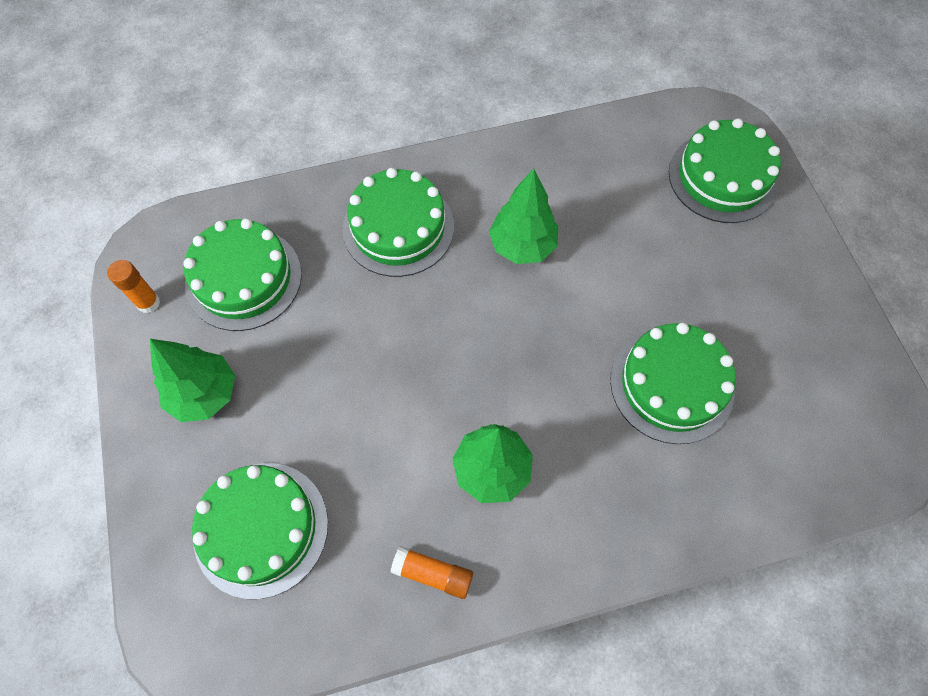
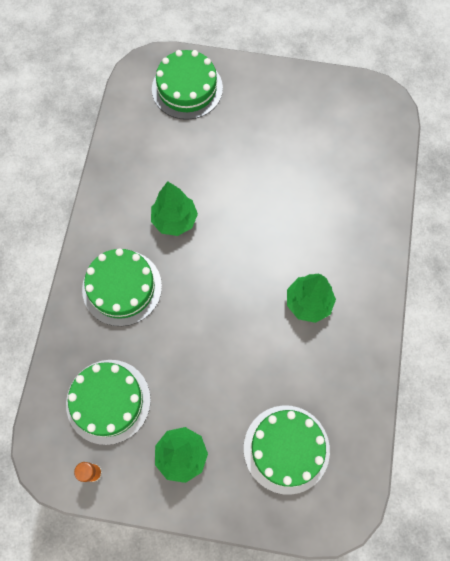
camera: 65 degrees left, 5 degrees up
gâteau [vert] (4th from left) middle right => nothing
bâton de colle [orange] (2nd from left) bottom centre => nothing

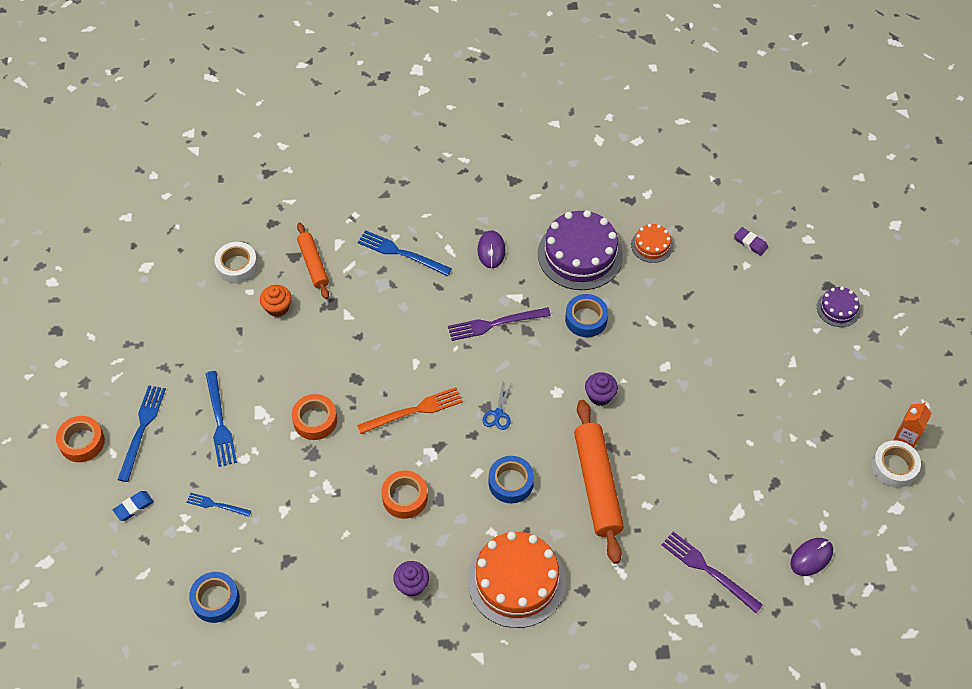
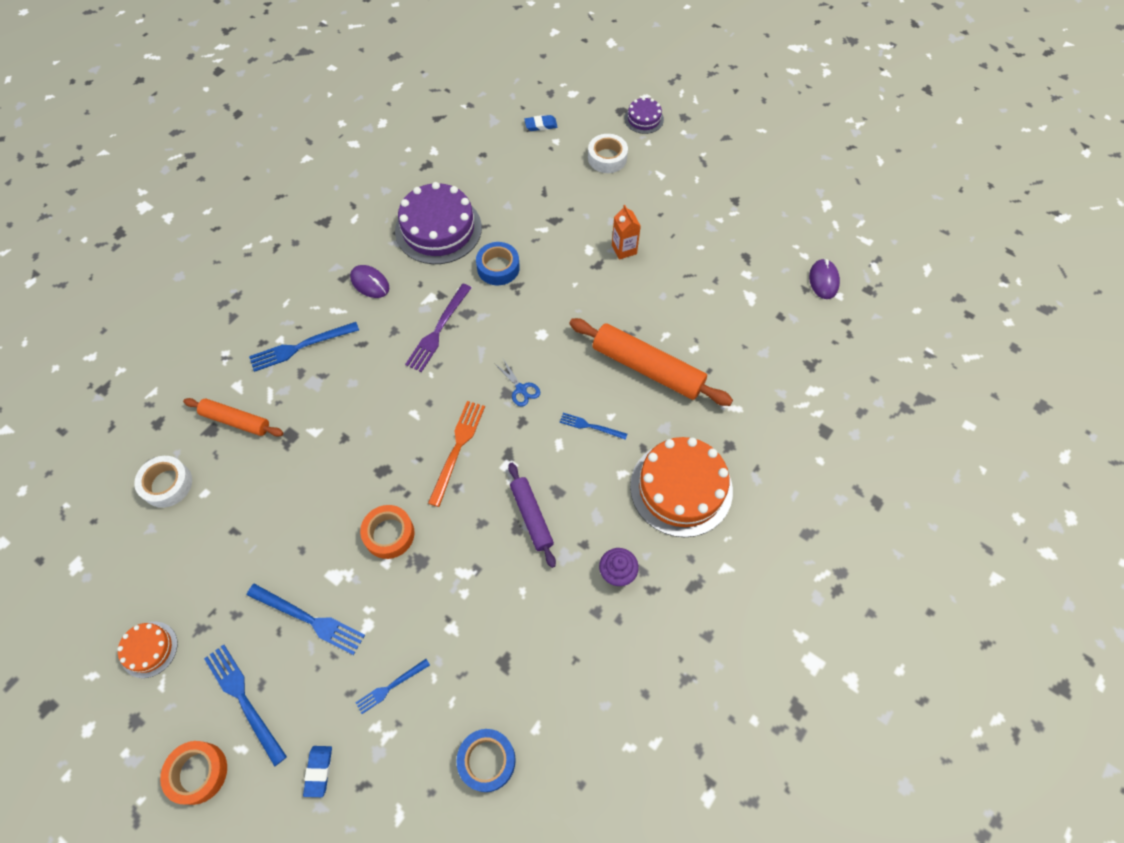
camera: 50 degrees left, 5 degrees up
gâteau [orange] (2nd from left in the first image) middle right => gâteau [orange] (1st from left) bottom left, move
gomme [violet] middle right => gomme [bleu] (2nd from left) top centre
muffin [orange] middle left => nothing
muffin [violet] (2nd from left) centre => nothing
brique de lait [orange] middle right => brique de lait [orange] top centre, move
ruban adhésif [blanc] (2nd from left) bottom right => ruban adhésif [blanc] (2nd from left) top centre, move
ruban adhésif [bleu] (2nd from left) bottom centre => fourchette [bleu] (5th from left) centre
ruban adhésif [orange] (3rd from left) bottom centre => rouleau à pâtisserie [violet] centre
fourchette [violet] (2nd from left) bottom right => nothing

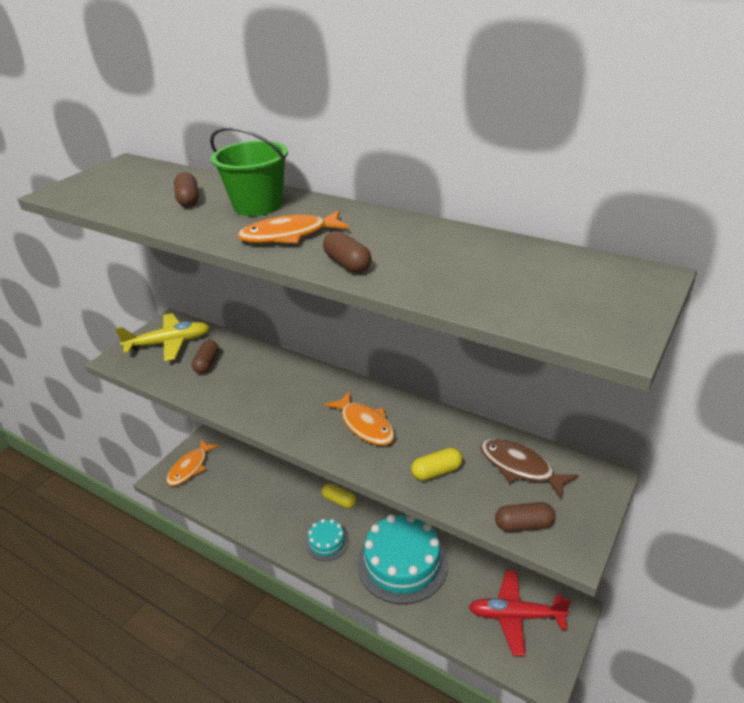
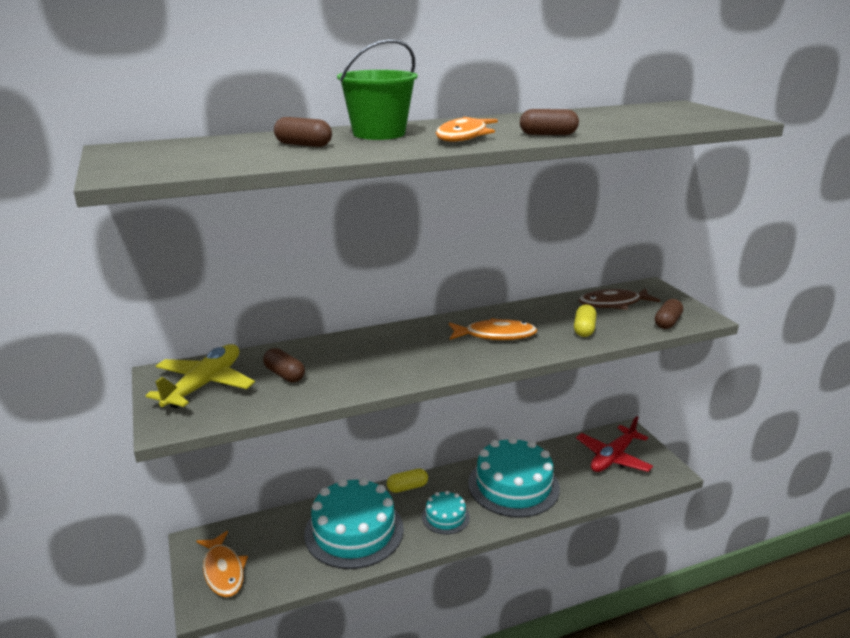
camera: 55 degrees left, 10 degrees down
nothing => gâteau [turquoise] (1st from left) bottom centre

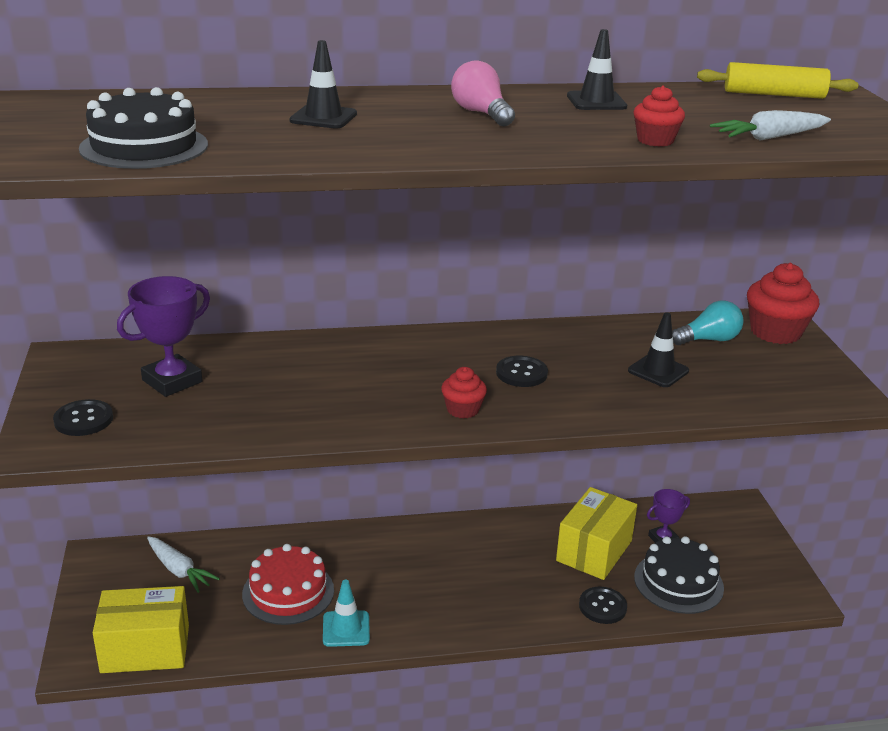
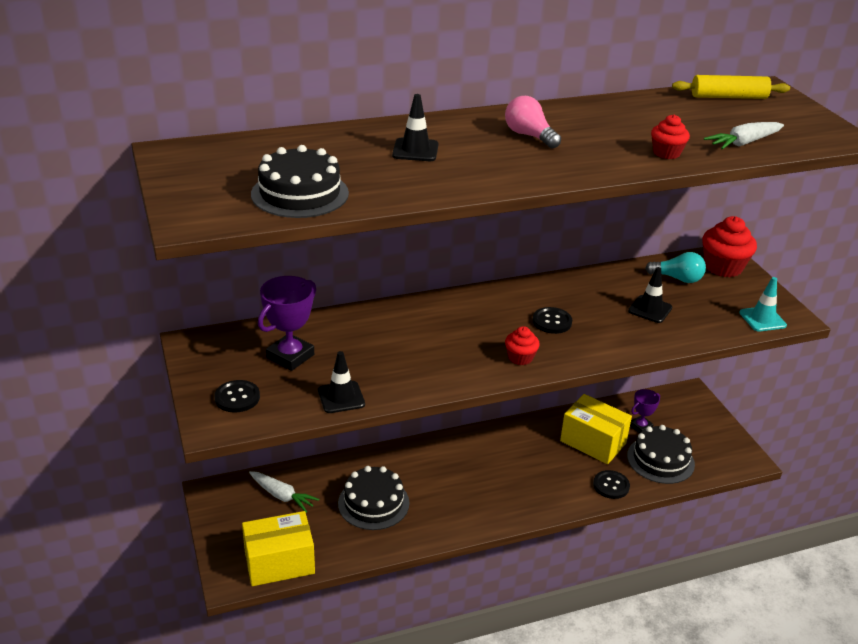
camera: 10 degrees left, 5 degrees up
cône de chantier [noir] (2nd from left in the first image) top right => cône de chantier [noir] (1st from left) centre, move
ampoule [turquoise] middle right, 45 degrees clockwise
boîte [jaune] (2nd from left) bottom right => boîte [jaune] (2nd from left) middle right, 75 degrees counterclockwise
gâteau [rouge] bottom left => gâteau [noir] (2nd from left) bottom centre
cône de chantier [turquoise] bottom centre => cône de chantier [turquoise] middle right, move

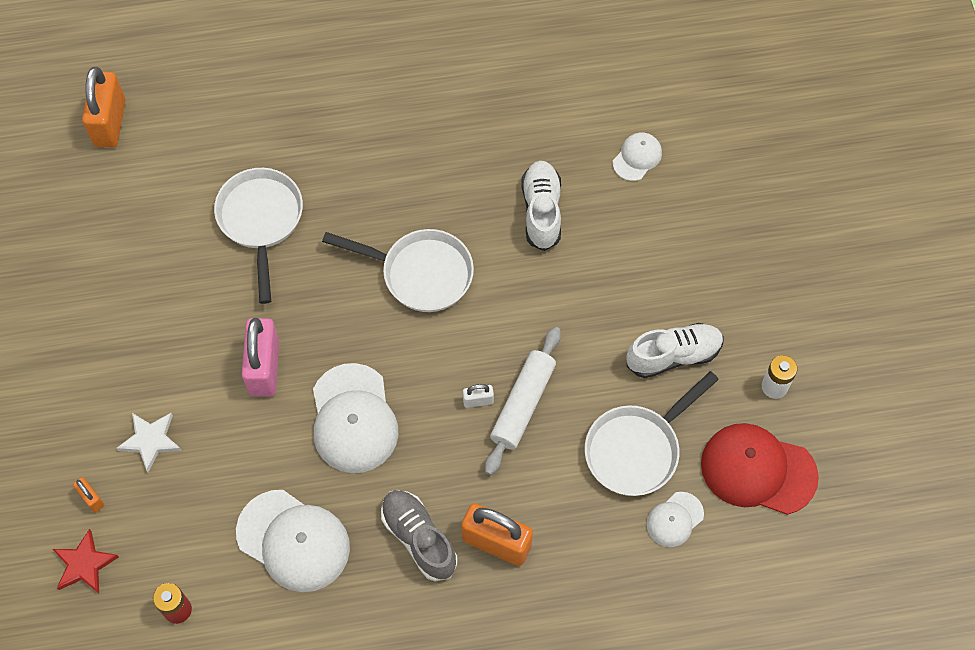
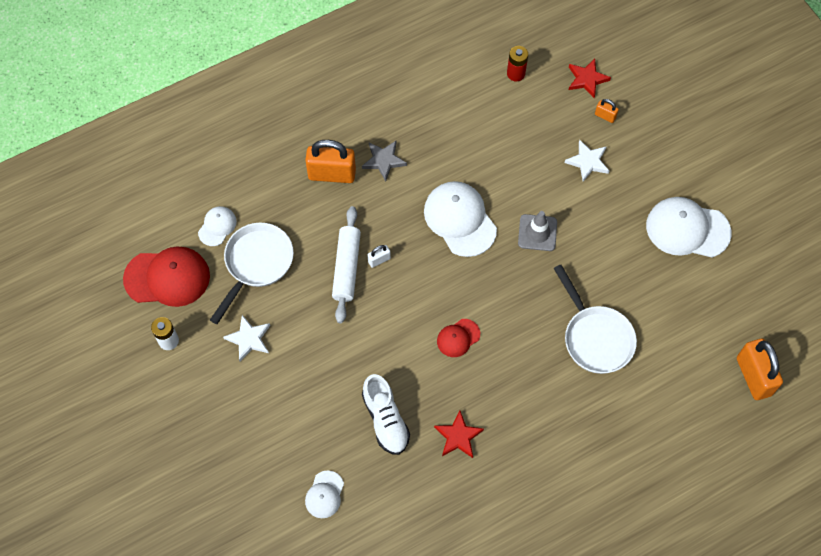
camera: 160 degrees right, 0 degrees up
poêle [blanc] (2nd from left) centre => casquette [rouge] (2nd from left) centre
cadenas [rose] middle left => cône de chantier [gris] centre
chaussure [blanc] (2nd from left) middle right => étoile [blanc] (1st from left) middle left
casquette [blanc] (1st from left in the first image) bottom left => casquette [blanc] (4th from left) middle right, move
chaussure [gris] bottom centre => étoile [gris] top centre
nothing => étoile [rouge] (1st from left) bottom centre

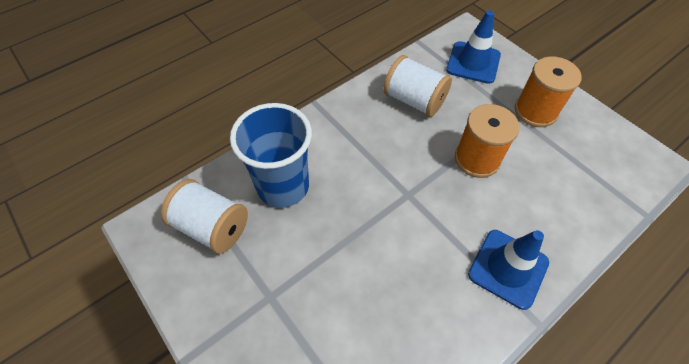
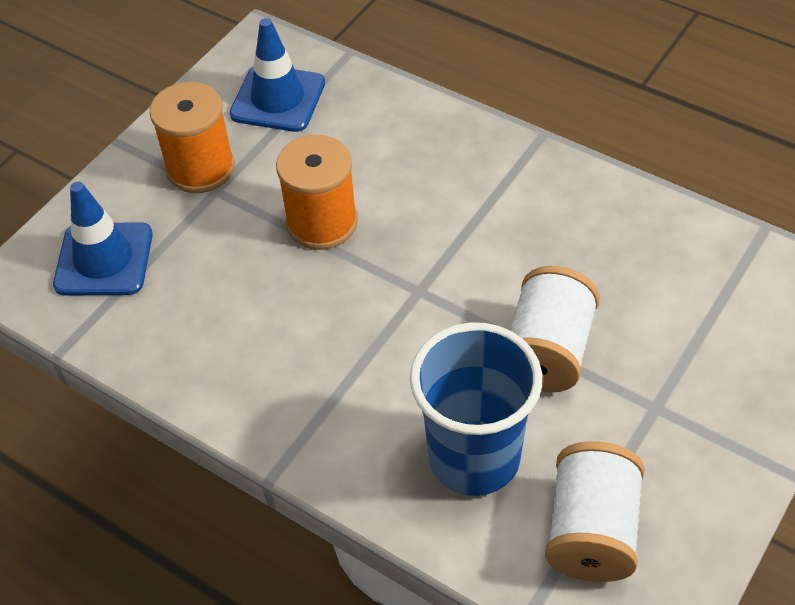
camera: 105 degrees left, 5 degrees down
bobine [blanc] (2nd from left in the first image) top centre => bobine [blanc] (1st from left) middle right, move
cône de chantier [bleu] (2nd from left) bottom right => cône de chantier [bleu] (2nd from left) top centre, move

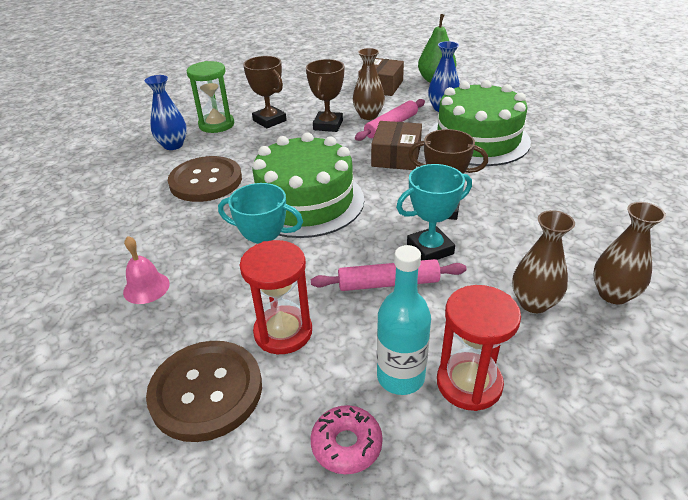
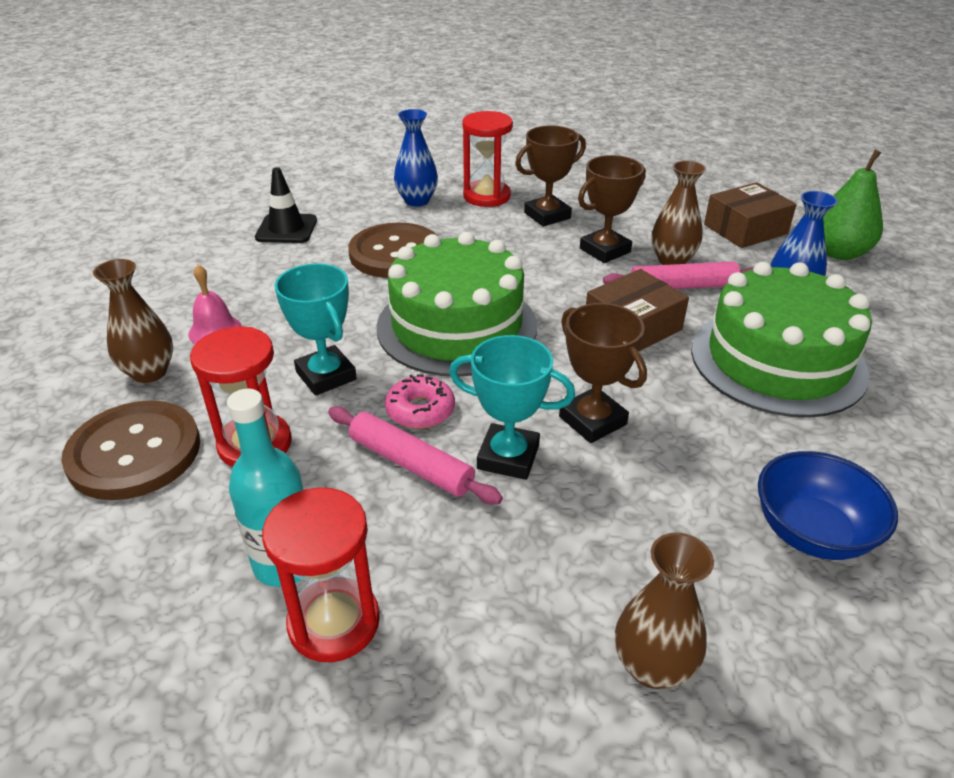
camera: 40 degrees right, 0 degrees up
trophée [marron] (1st from left) top centre, 60 degrees clockwise
sablier [vert] top left => sablier [rouge] (3rd from left) top centre
vase [marron] (2nd from left in the first image) middle right => vase [marron] (1st from left) middle left, move
beignet [rose] bottom centre => beignet [rose] centre, move
nothing => cône de chantier [noir] top left
nothing => bol [bleu] middle right

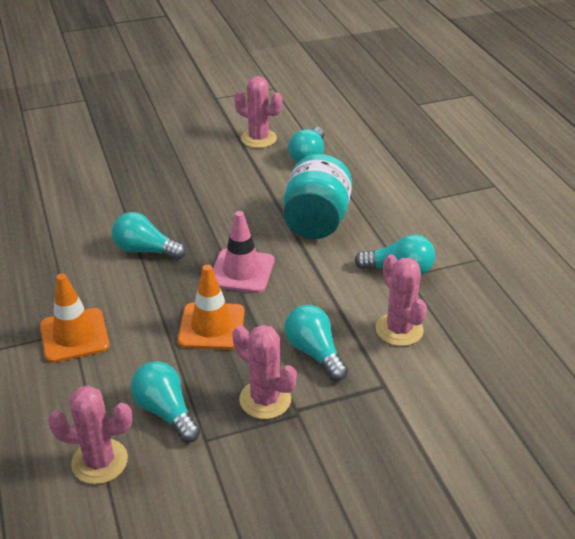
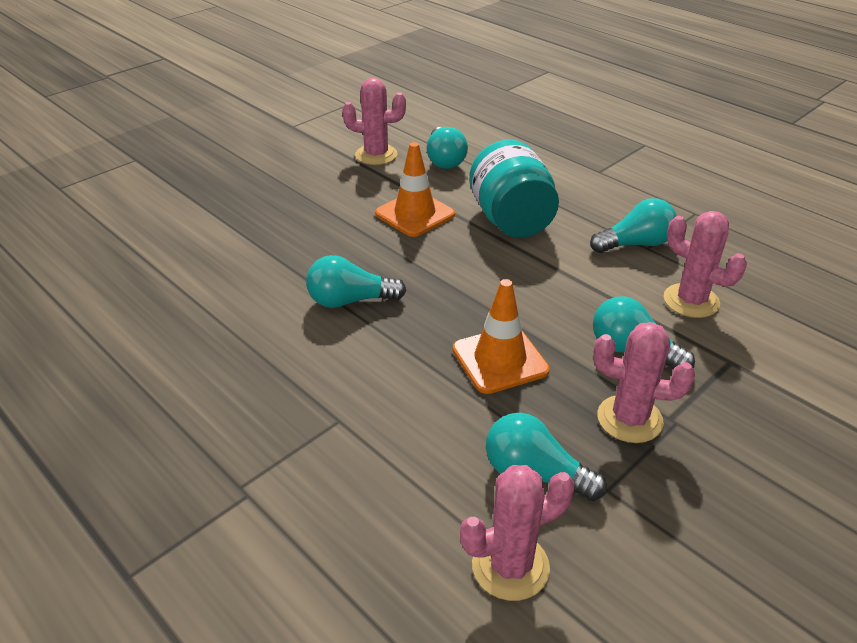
camera: 25 degrees left, 0 degrees up
cône de chantier [rose] centre => nothing
cône de chantier [orange] (1st from left) middle left => cône de chantier [orange] (1st from left) top centre, move

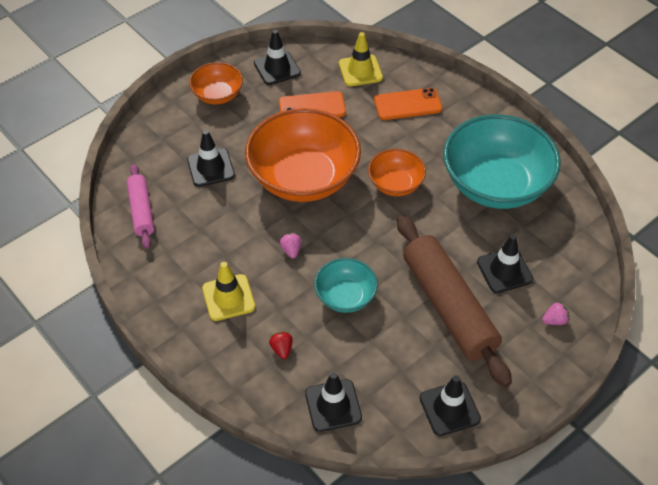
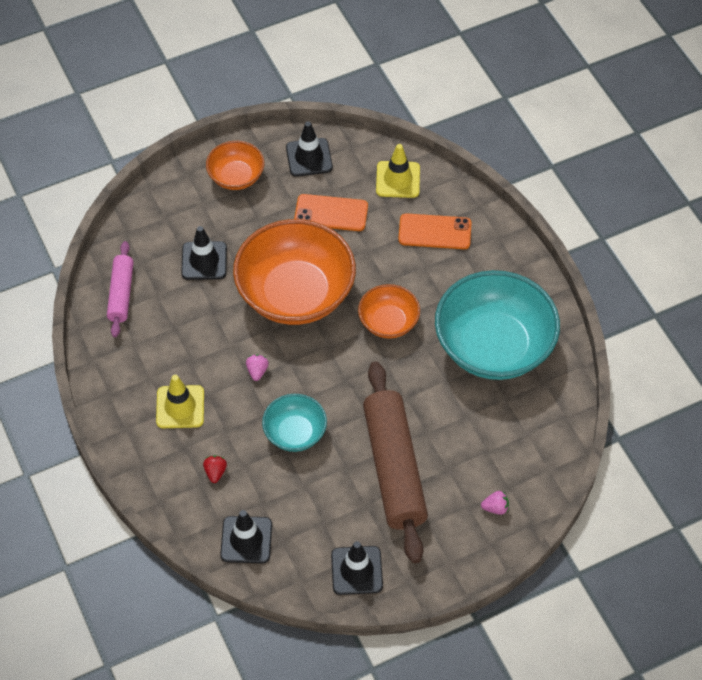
camera: 15 degrees right, 5 degrees up
cône de chantier [noir] (5th from left) middle right => nothing

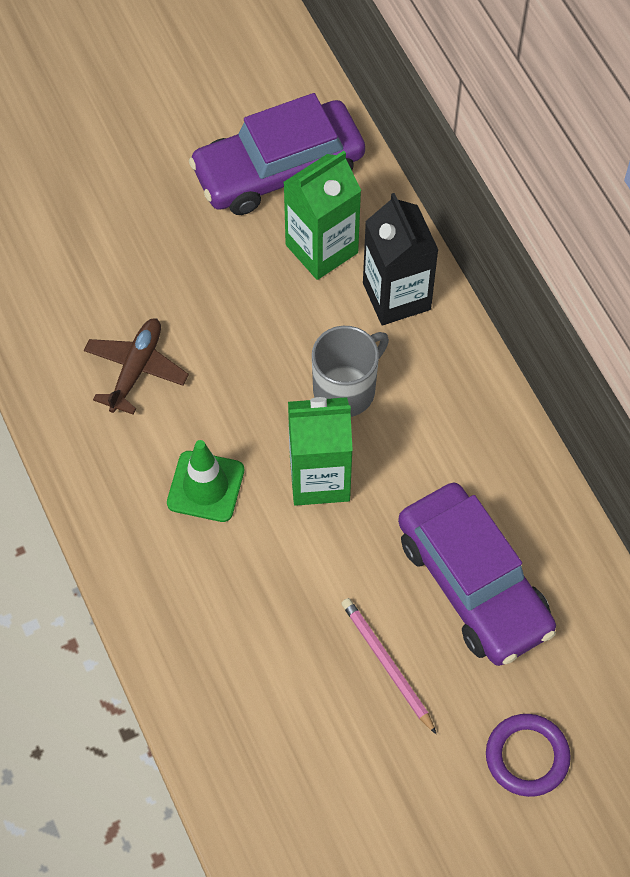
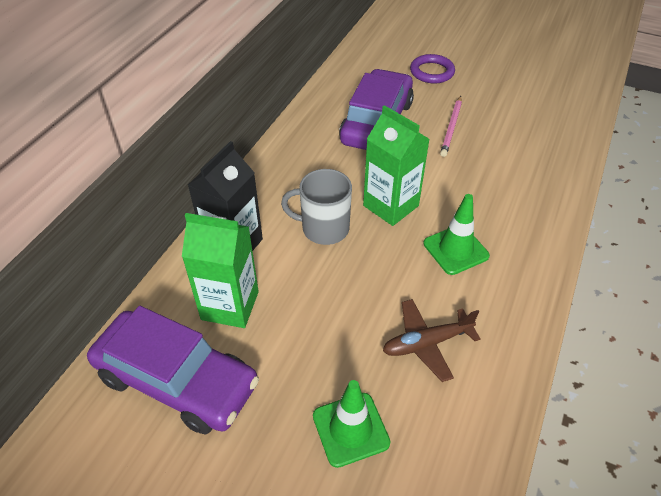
camera: 130 degrees left, 15 degrees down
nothing => cône de chantier [vert] (1st from left) bottom centre

